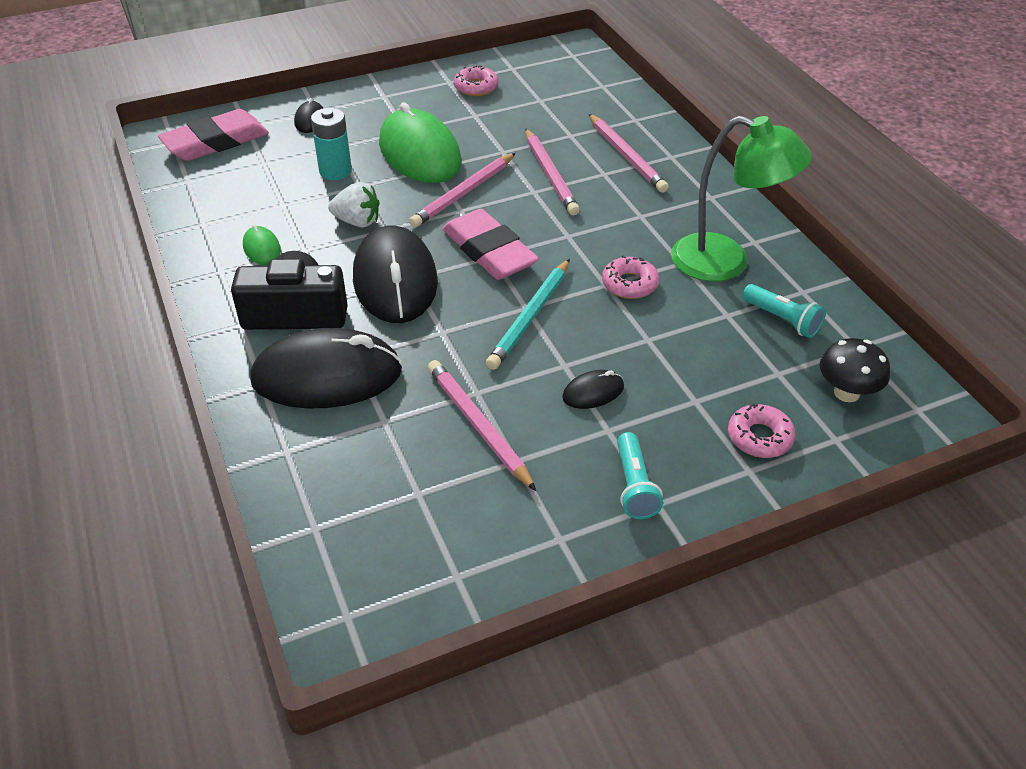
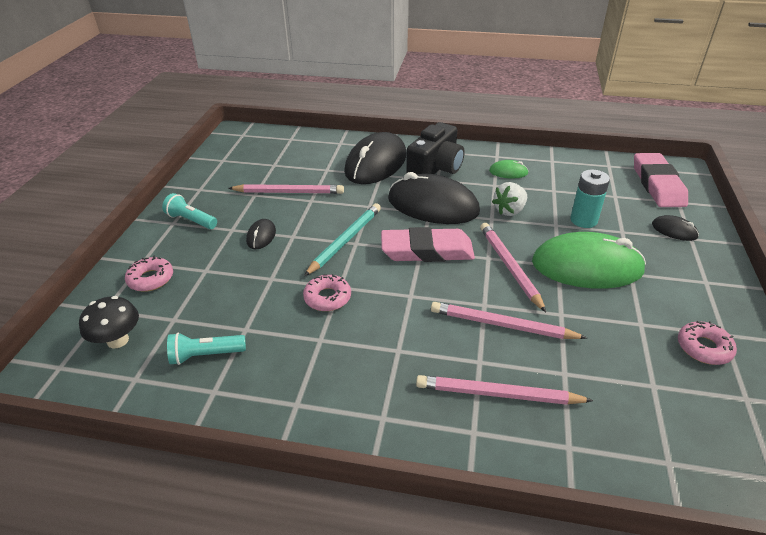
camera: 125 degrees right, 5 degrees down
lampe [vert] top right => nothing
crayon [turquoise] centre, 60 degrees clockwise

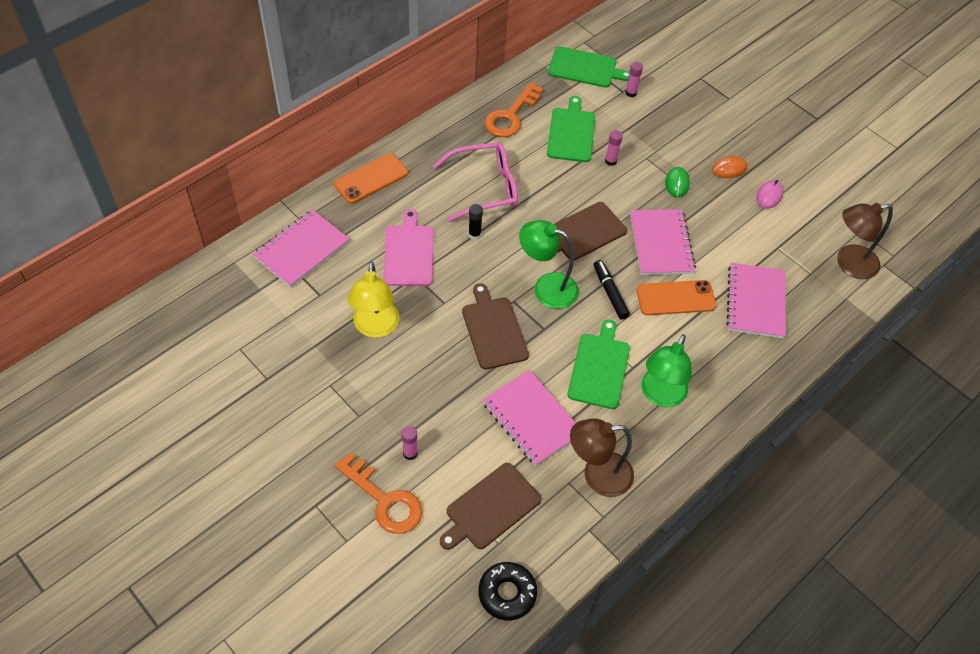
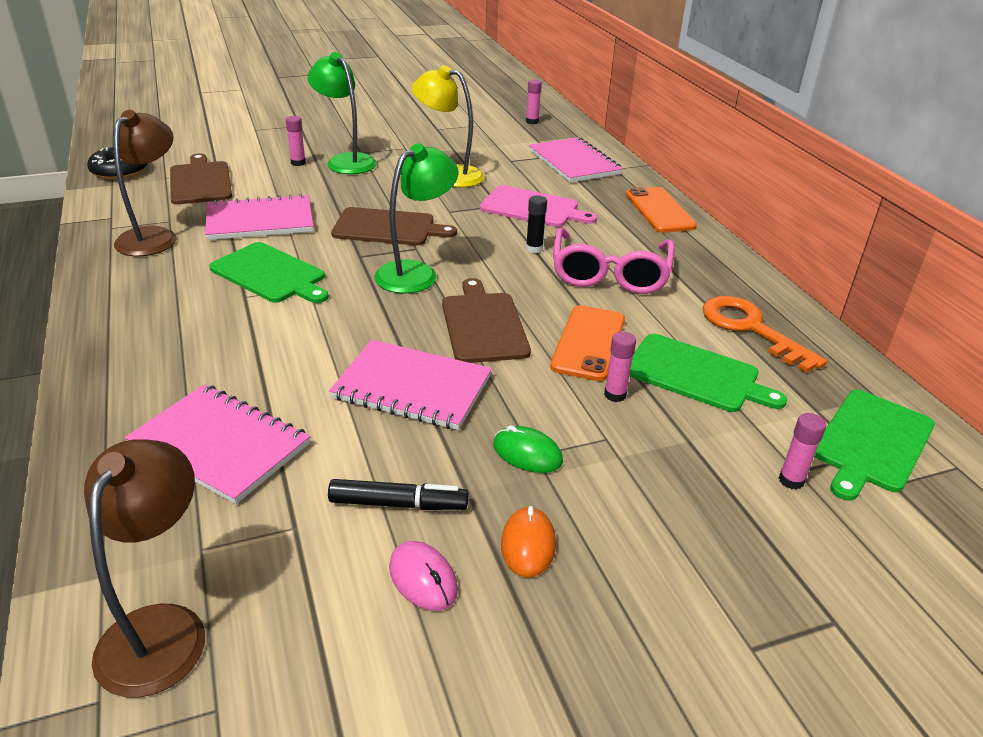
camera: 115 degrees right, 20 degrees down
feutre [noir] centre => feutre [noir] bottom centre, move
téléphone [orange] (2nd from left in the first image) middle right => téléphone [orange] (1st from left) centre, move
lampe [vert] (2nd from left in the first image) middle right => lampe [vert] (1st from left) top centre, move
clé [orange] (1st from left) bottom centre => nothing
nothing => bâton de colle [rose] (2nd from left) top centre

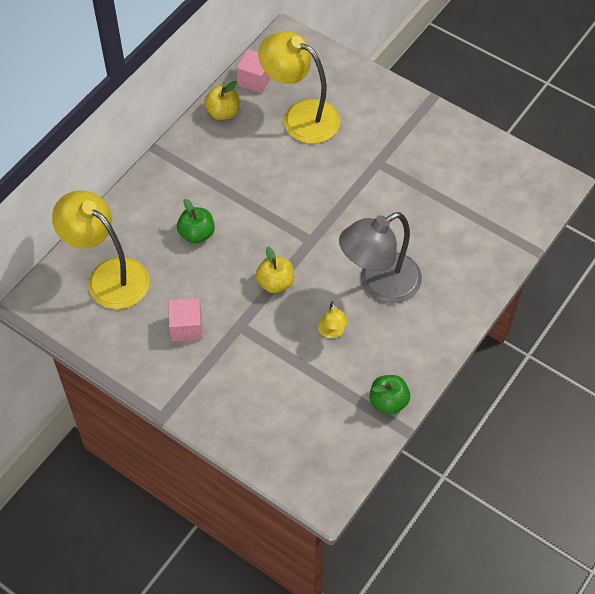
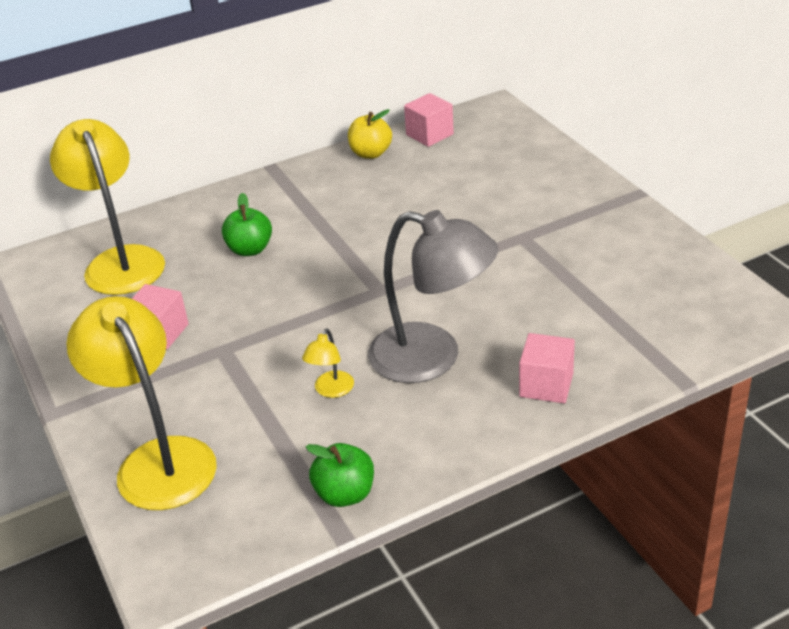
camera: 30 degrees right, 20 degrees down
lampe [jaune] (2nd from left) top centre => lampe [jaune] (2nd from left) middle left, move
lampe [gris] centre, 150 degrees counterclockwise
pomme [jaune] (2nd from left) centre => nothing
nothing => cube [rose] (3rd from left) middle right

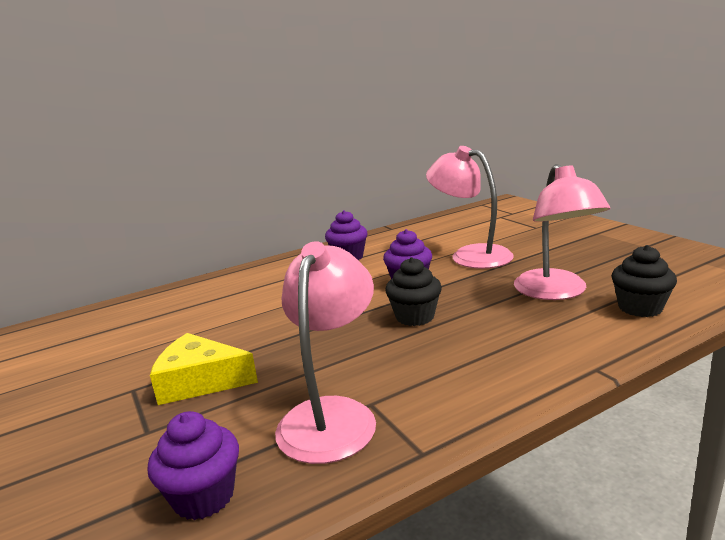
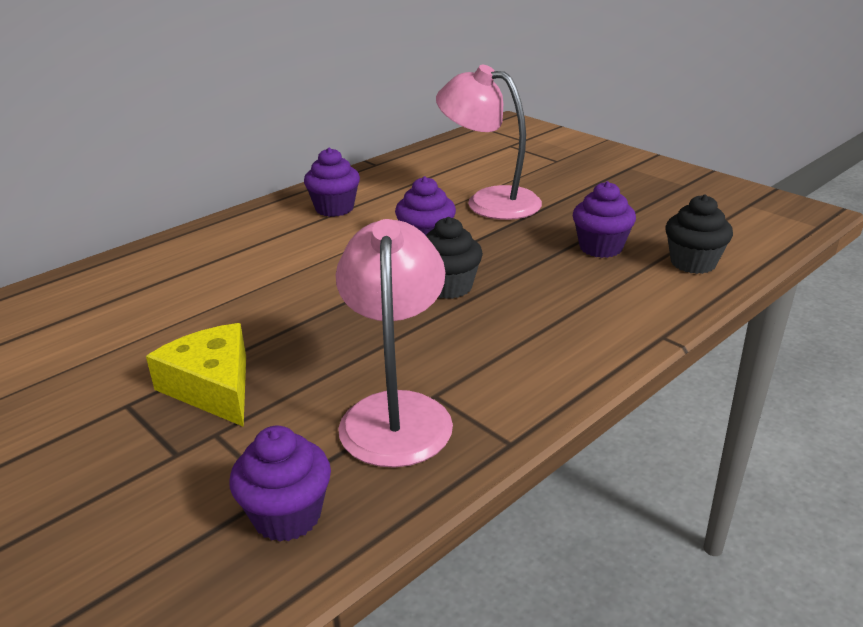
camera: 15 degrees left, 10 degrees up
lampe [rose] (3rd from left) middle right => muffin [violet] (4th from left) middle right
fromage [jaune] bottom left => fromage [jaune] middle left, 60 degrees clockwise

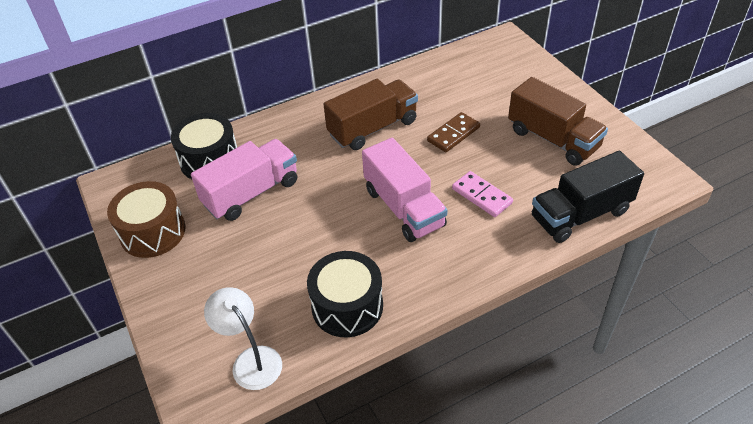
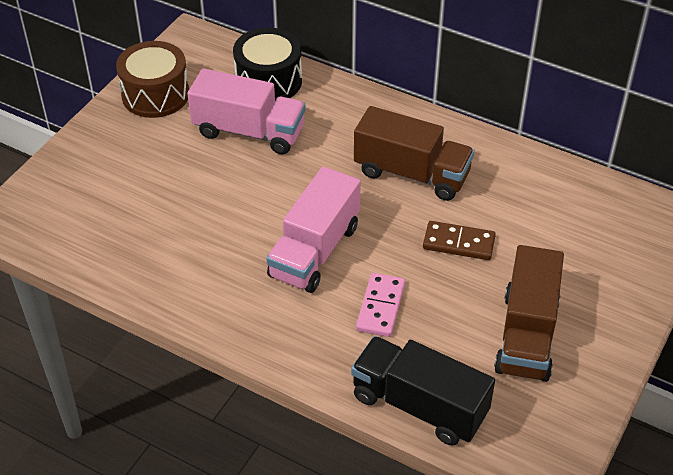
camera: 55 degrees right, 0 degrees up
tambour [noir] (2nd from left) bottom centre => nothing
lampe [blanc] bottom left => nothing

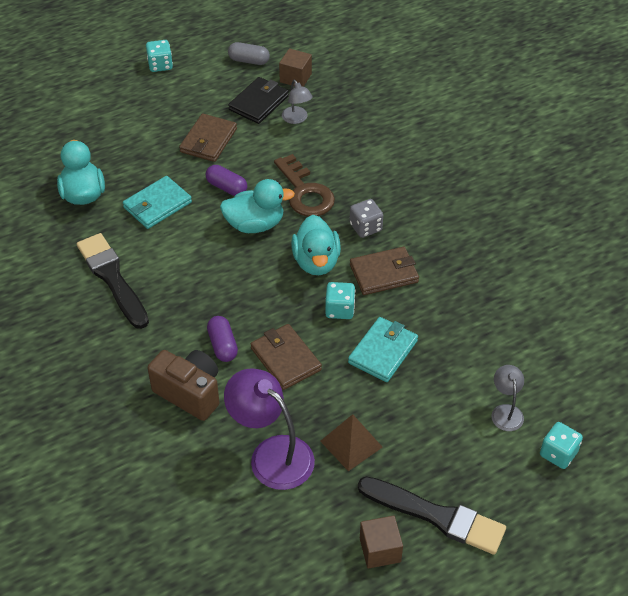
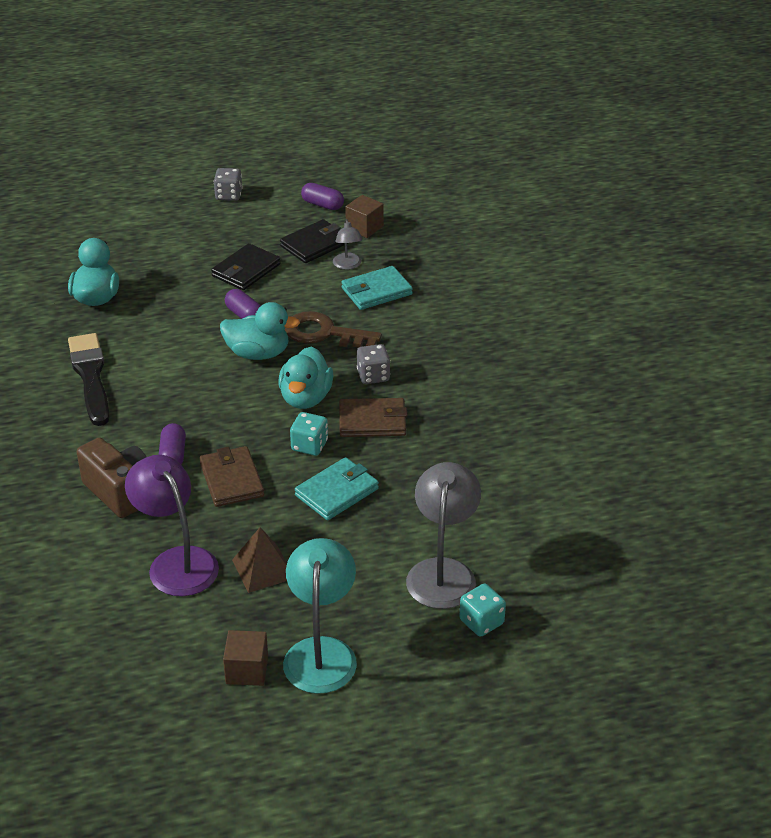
camera: 15 degrees right, 10 degrees down
dé [turquoise] (1st from left) top left => dé [gris] (1st from left) top left
gélule [gris] top centre => gélule [violet] (3rd from left) top centre
portefeuille [marron] (1st from left) top left => portefeuille [noir] (1st from left) top left
clé [marron] top centre => clé [marron] centre, 120 degrees clockwise
portefeuille [turquoise] (1st from left in the first image) middle left => portefeuille [turquoise] (2nd from left) centre, move
lampe [gris] (2nd from left) bottom right => lampe [gris] (2nd from left) centre, x1.91
pinceau [noir] (2nd from left) bottom right => lampe [turquoise] bottom centre

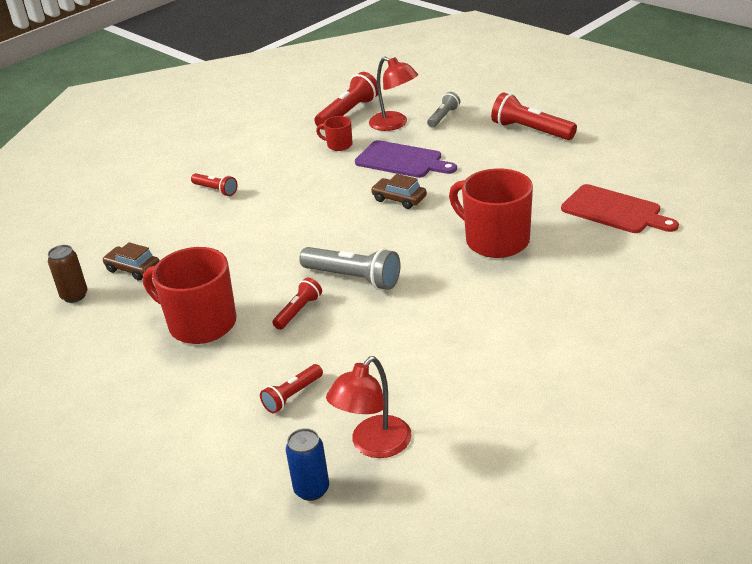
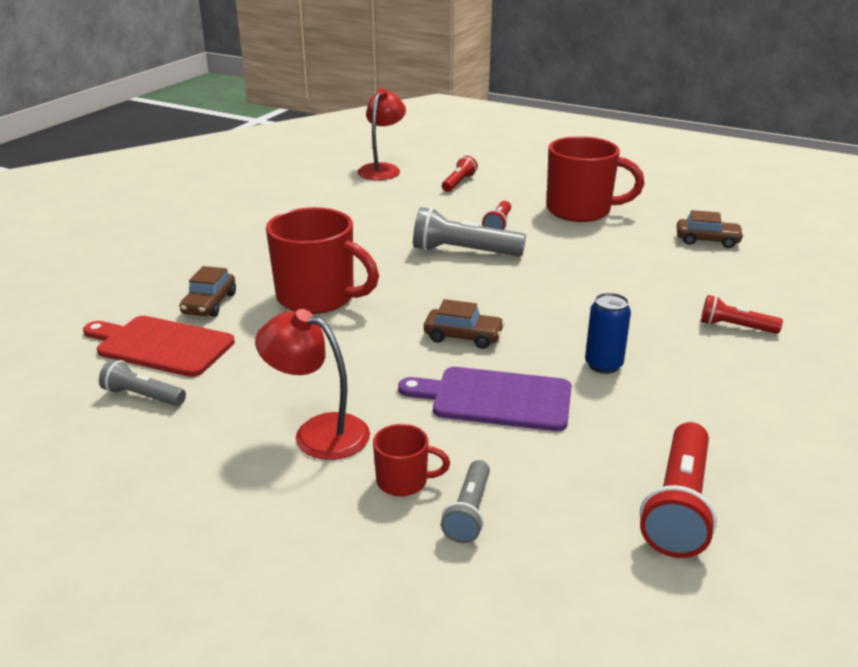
camera: 160 degrees right, 5 degrees down
lampe [rouge] (2nd from left in the first image) top centre => lampe [rouge] (1st from left) centre, move
lampe de poche [rouge] (5th from left) top right => nothing
tasse [rouge] (2nd from left) top centre => tasse [rouge] (2nd from left) bottom centre, move
canette [marron] middle left => nothing
canette [bleu] bottom centre => canette [bleu] middle right, move
nothing => voiture [marron] (1st from left) middle left
nothing => lampe de poche [gris] (1st from left) middle left

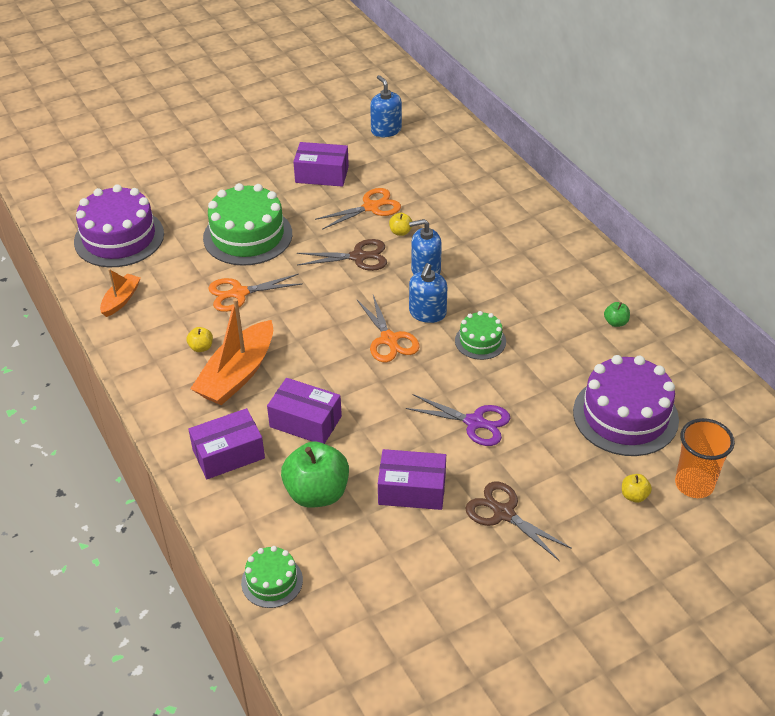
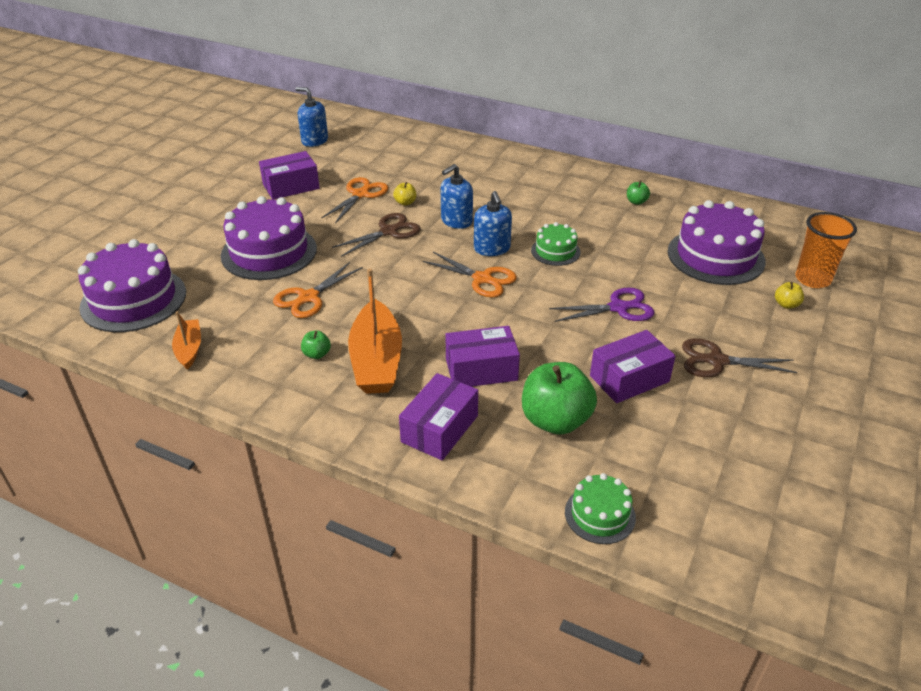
camera: 35 degrees left, 5 degrees down
gâteau [vert] (1st from left) top left => gâteau [violet] (2nd from left) middle left
pomme [jaune] (1st from left) middle left => pomme [vert] (1st from left) centre

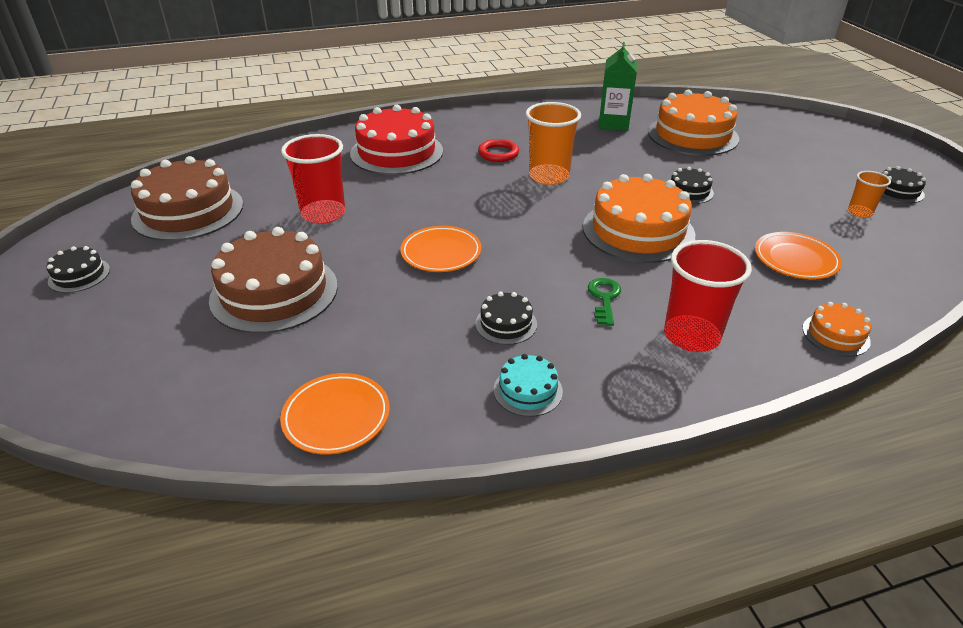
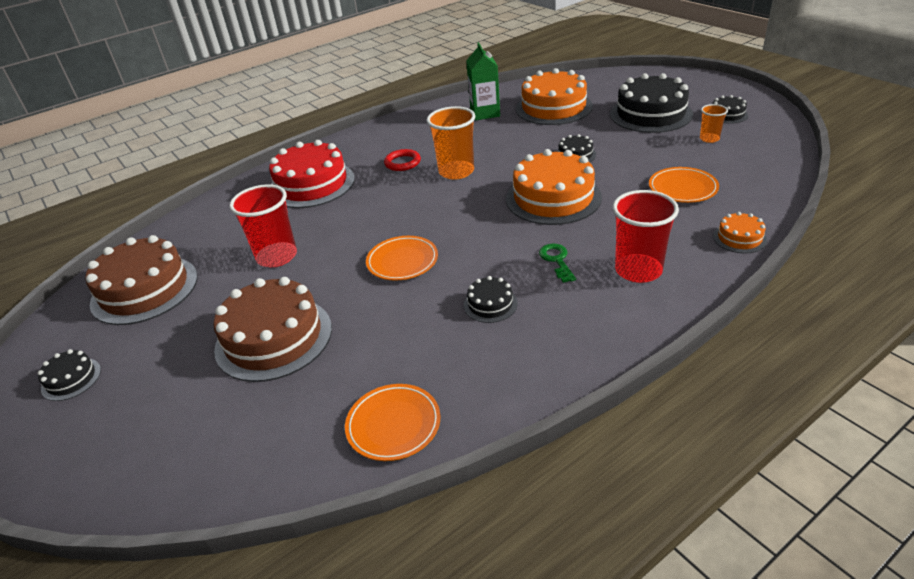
camera: 15 degrees left, 0 degrees up
gâteau [turquoise] centre => nothing
nothing => gâteau [noir] (4th from left) top right

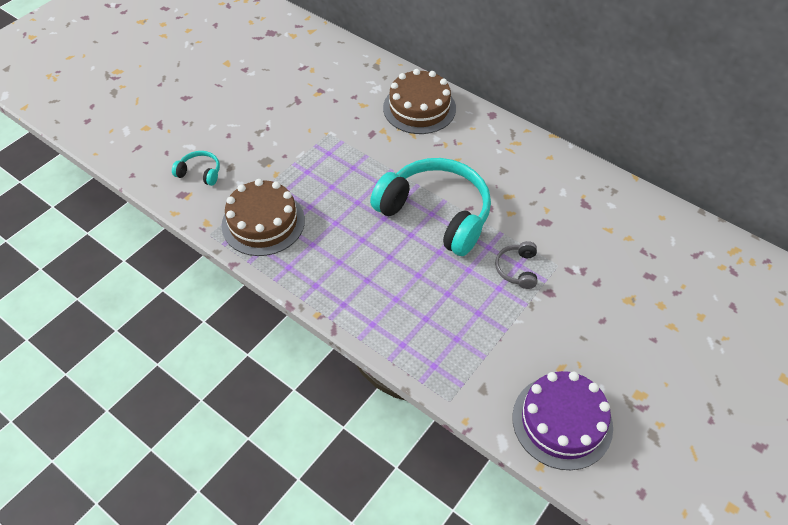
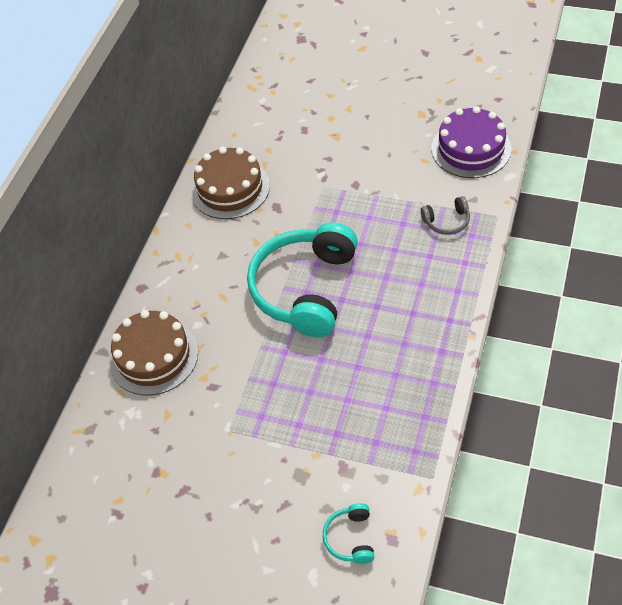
camera: 105 degrees left, 0 degrees up
gâteau [marron] (1st from left in the first image) centre => gâteau [marron] (2nd from left) top centre, move
casque audio [gris] centre => casque audio [gris] middle right, move

